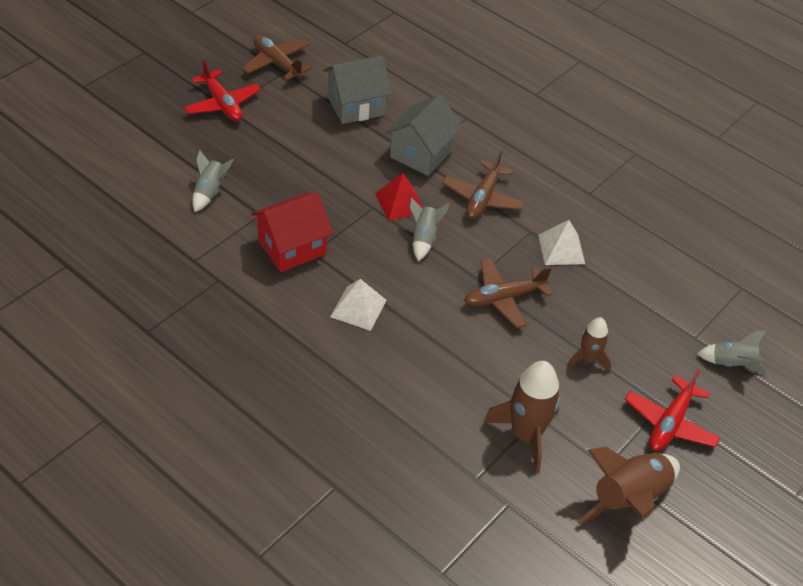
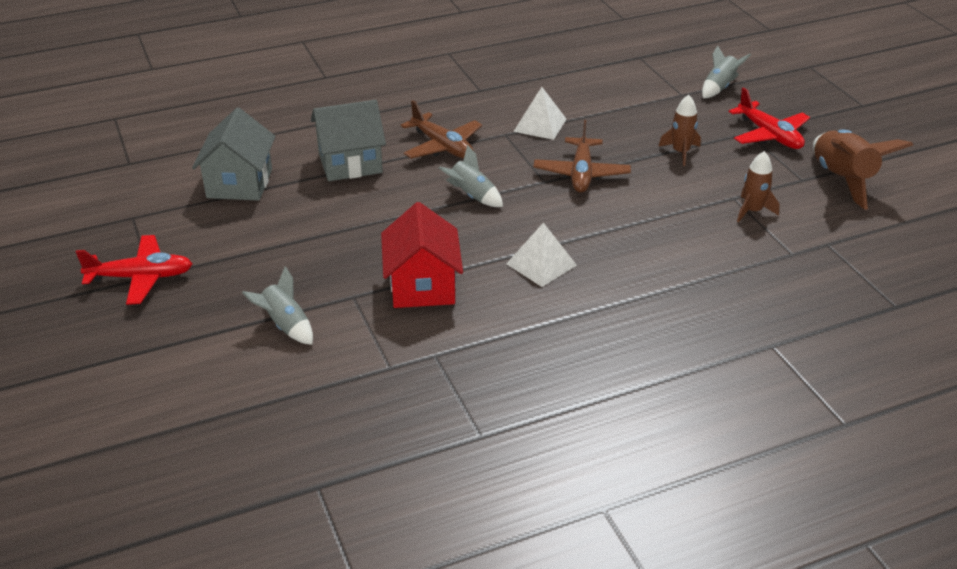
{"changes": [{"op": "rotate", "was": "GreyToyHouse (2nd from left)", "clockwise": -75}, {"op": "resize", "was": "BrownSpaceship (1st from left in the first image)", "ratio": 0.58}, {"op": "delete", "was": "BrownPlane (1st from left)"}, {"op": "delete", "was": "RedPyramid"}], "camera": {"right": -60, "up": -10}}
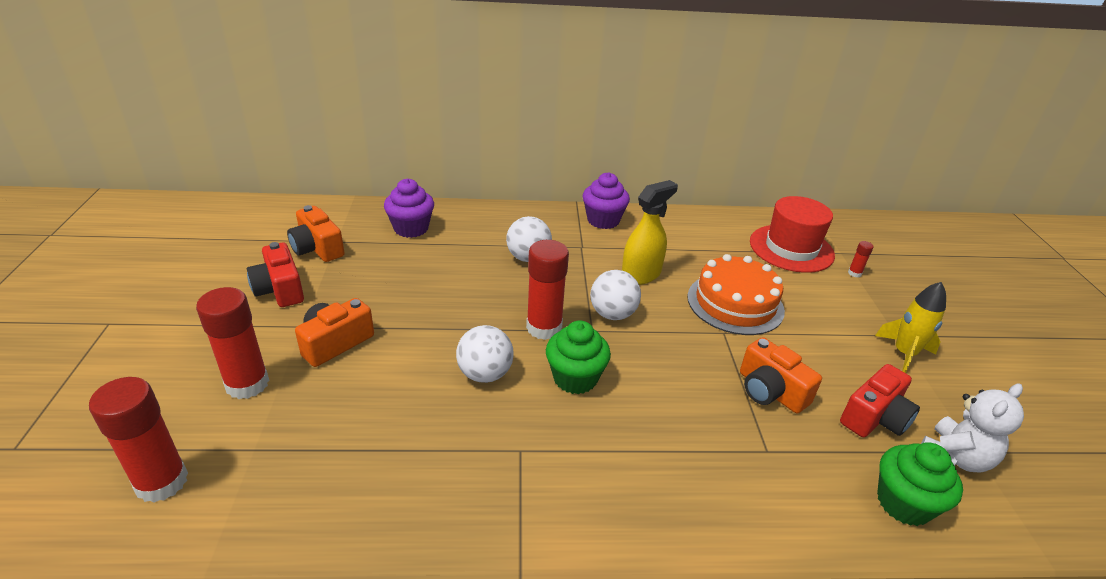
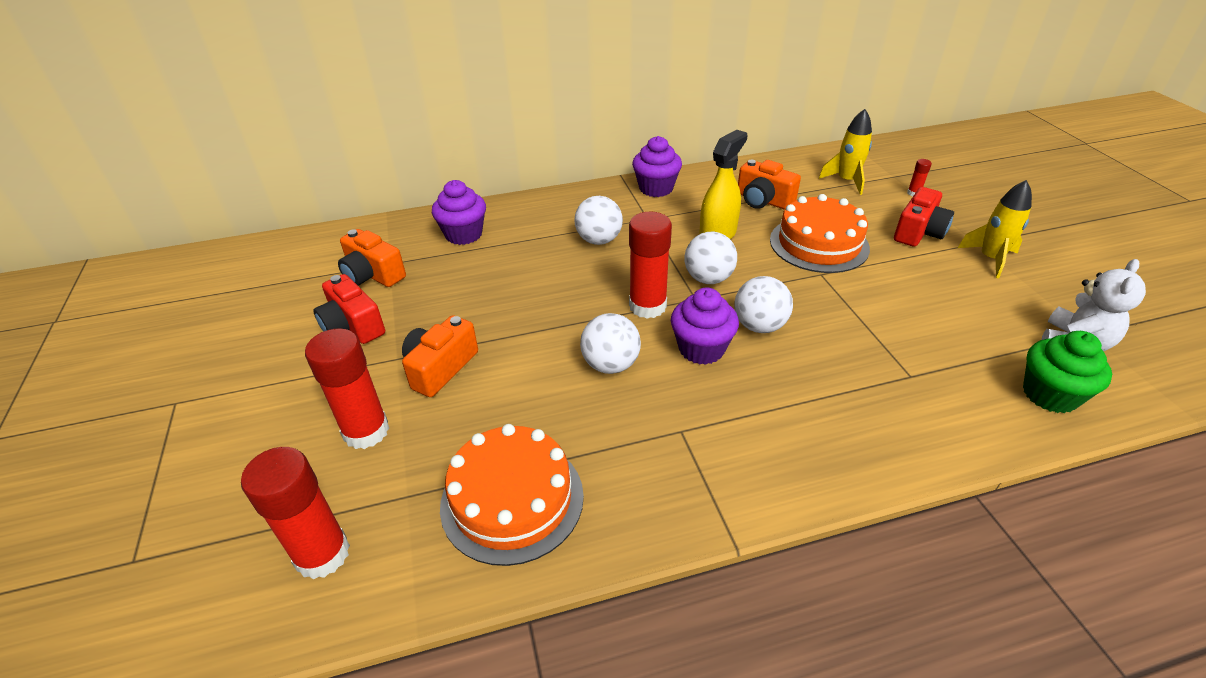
{"changes": [{"op": "insert", "now": "OrangeColouredGateau (1st from left)"}, {"op": "recolor", "was": "GreenFairyCake (1st from left)", "now": "RoyalPurpleFairyCake (3rd from left)"}, {"op": "insert", "now": "SnowWhitePlayBall (4th from left)"}, {"op": "move", "was": "OrangeColouredCompactCamera (3rd from left)"}, {"op": "replace", "was": "RedHat", "now": "YellowSpaceship (1st from left)"}, {"op": "move", "was": "RedCompactCamera (2nd from left)"}], "camera": {"right": -10, "up": 5}}
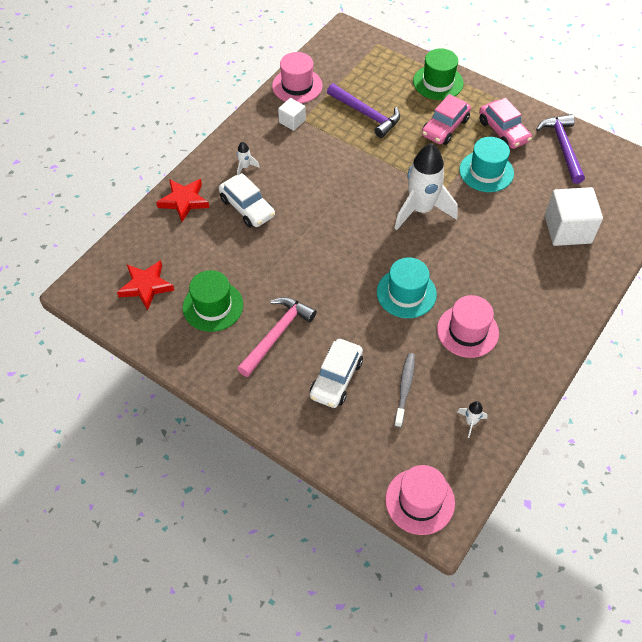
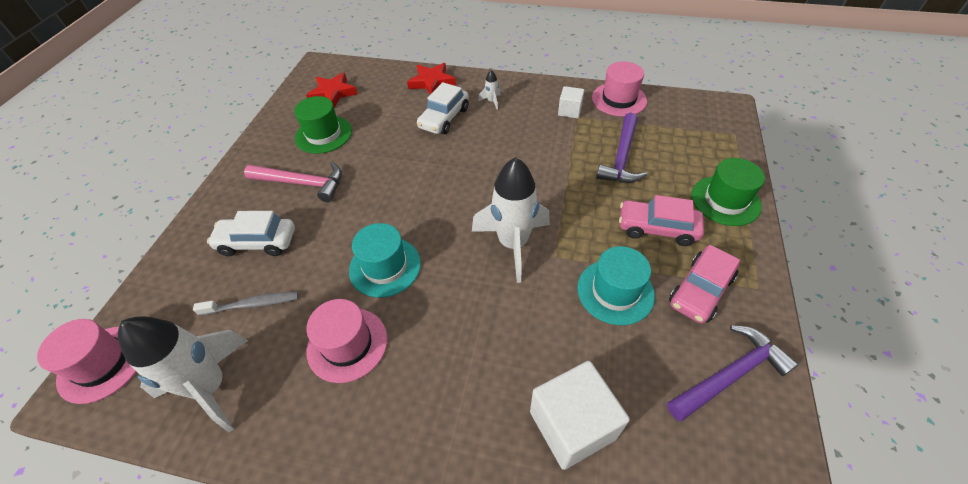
{"changes": [{"op": "resize", "was": "SnowWhiteSpaceship (3rd from left in the first image)", "ratio": 2.5}], "camera": {"right": 70, "up": -5}}
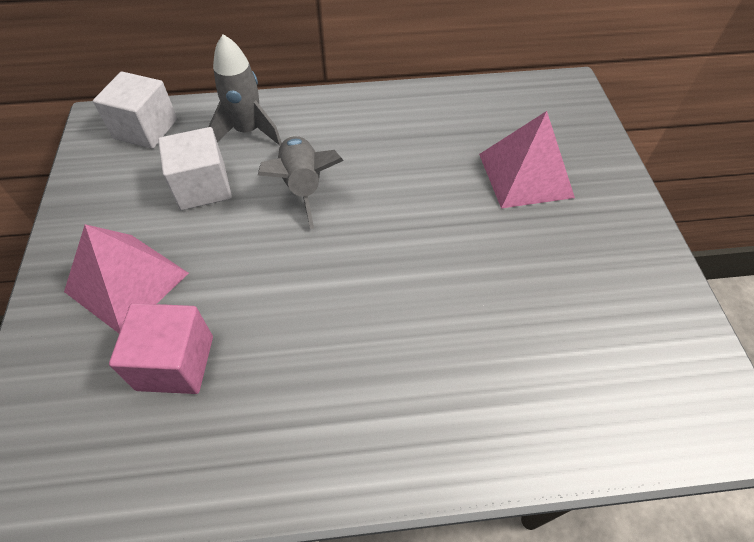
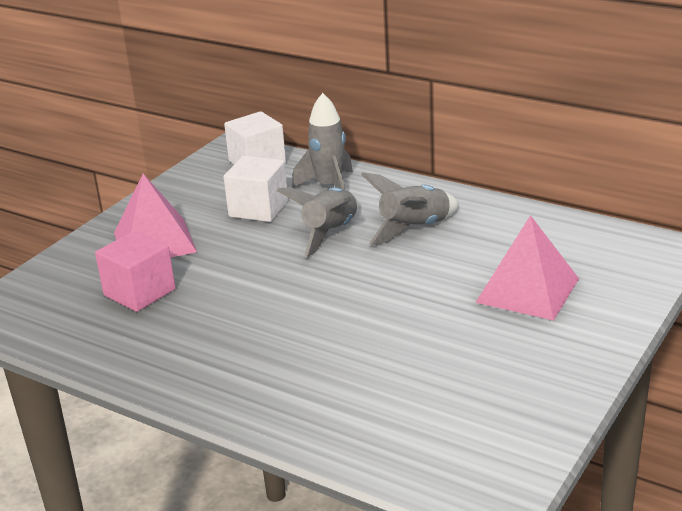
{"changes": [{"op": "insert", "now": "GreySpaceship (3rd from left)"}], "camera": {"right": 40, "up": -25}}
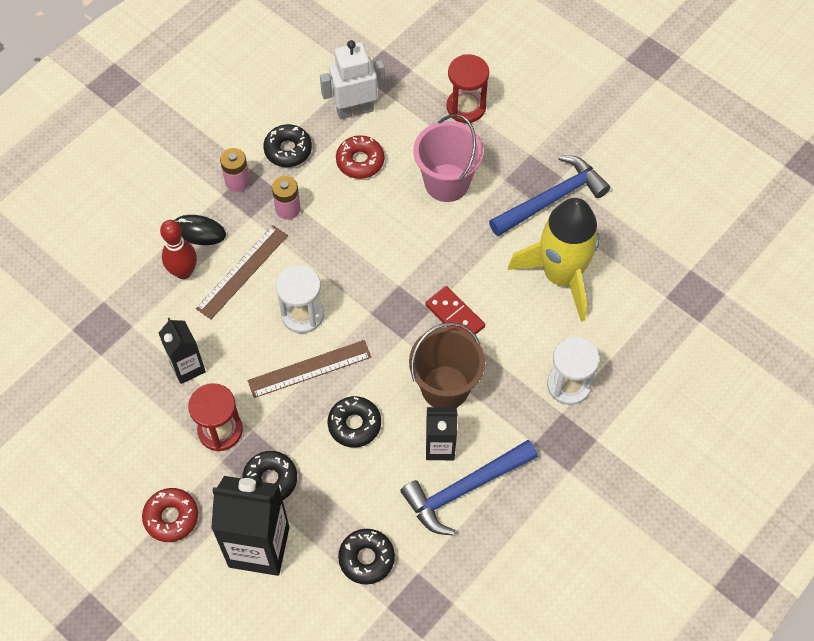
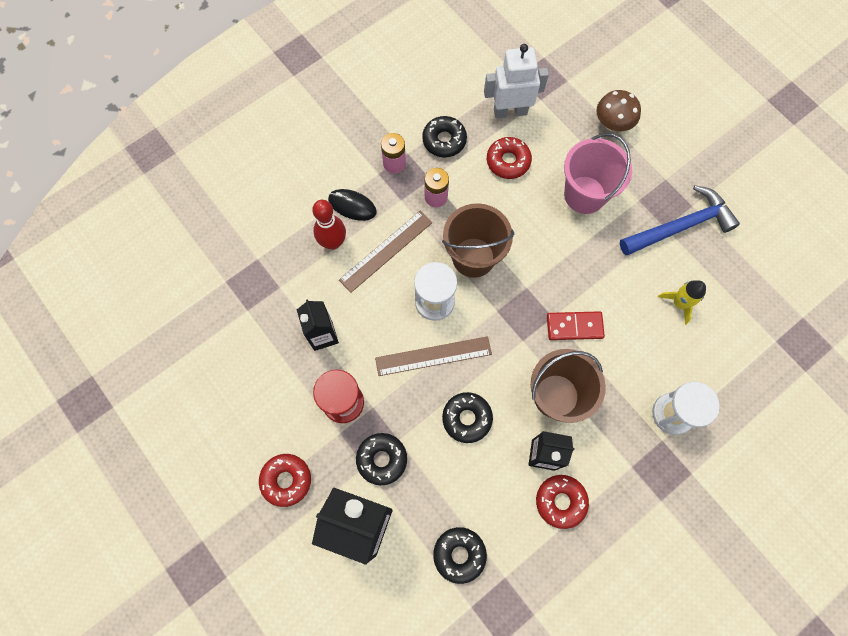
{"changes": [{"op": "insert", "now": "BrownBucket (1st from left)"}, {"op": "replace", "was": "BlueClawHammer (1st from left)", "now": "RedGlazedDonut (3rd from left)"}, {"op": "rotate", "was": "RedDominoTile", "clockwise": -60}, {"op": "replace", "was": "RedSandTimer (2nd from left)", "now": "BrownMushroom"}, {"op": "resize", "was": "YellowSpaceship", "ratio": 0.44}], "camera": {"right": 10, "up": 10}}
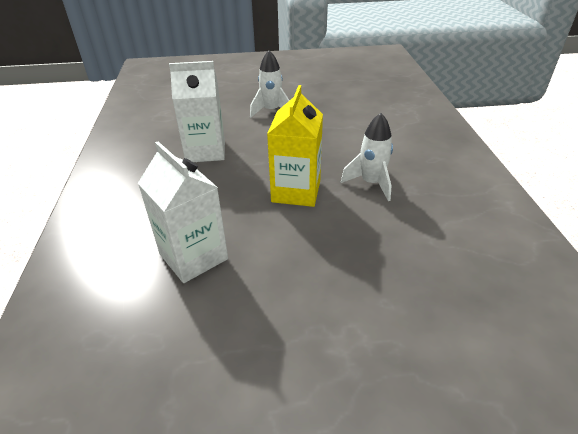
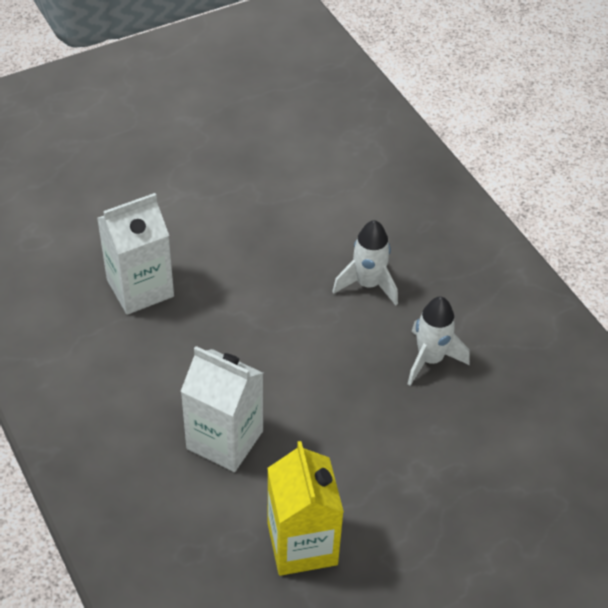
{"changes": [{"op": "move", "was": "YellowJuiceCarton"}, {"op": "move", "was": "SnowWhiteSpaceship (1st from left in the first image)", "now": "SnowWhiteSpaceship (2nd from left)"}], "camera": {"right": -25, "up": 10}}
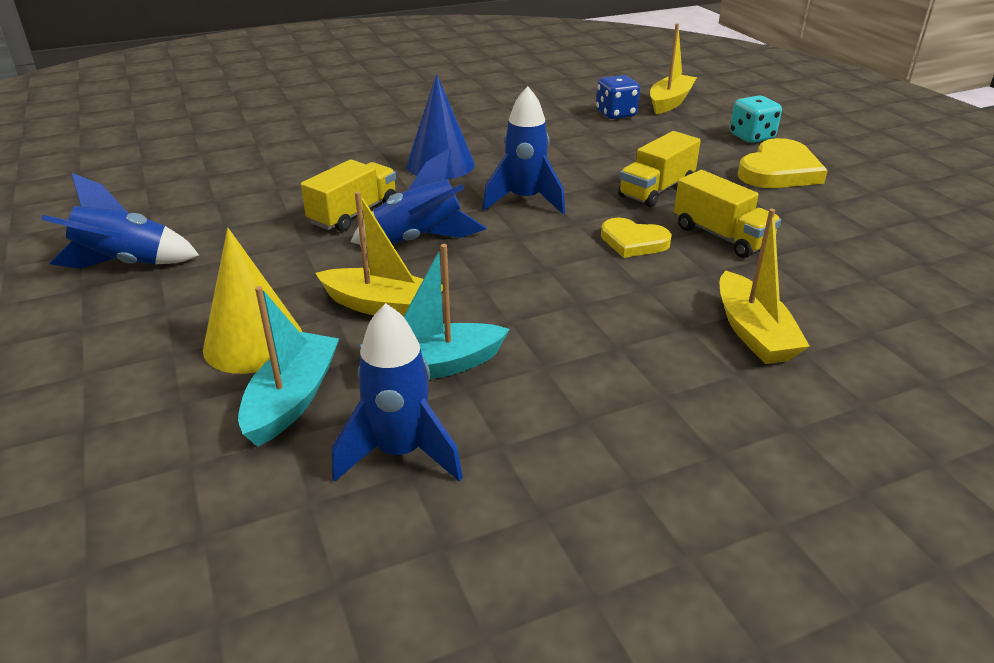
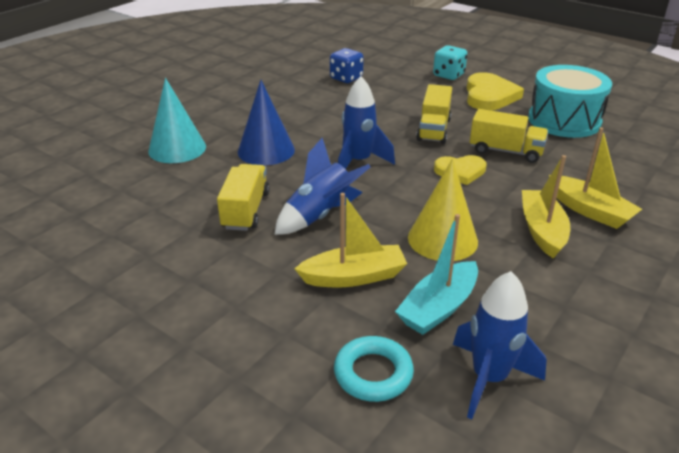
{"changes": [{"op": "insert", "now": "AquaConeShape"}, {"op": "replace", "was": "AquaToyBoat (1st from left)", "now": "AquaRing"}, {"op": "move", "was": "YellowConeShape"}, {"op": "move", "was": "YellowToyBoat (2nd from left)"}, {"op": "insert", "now": "AquaDrum"}, {"op": "delete", "was": "BlueSpaceship (1st from left)"}], "camera": {"right": -30, "up": 0}}
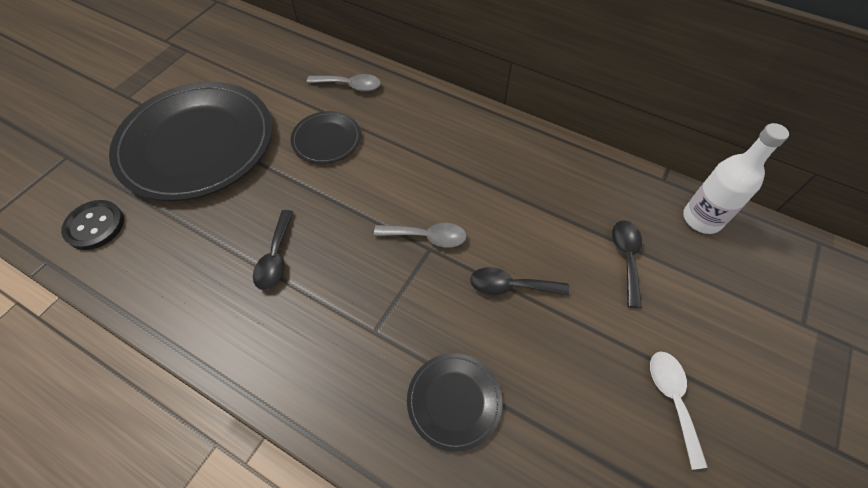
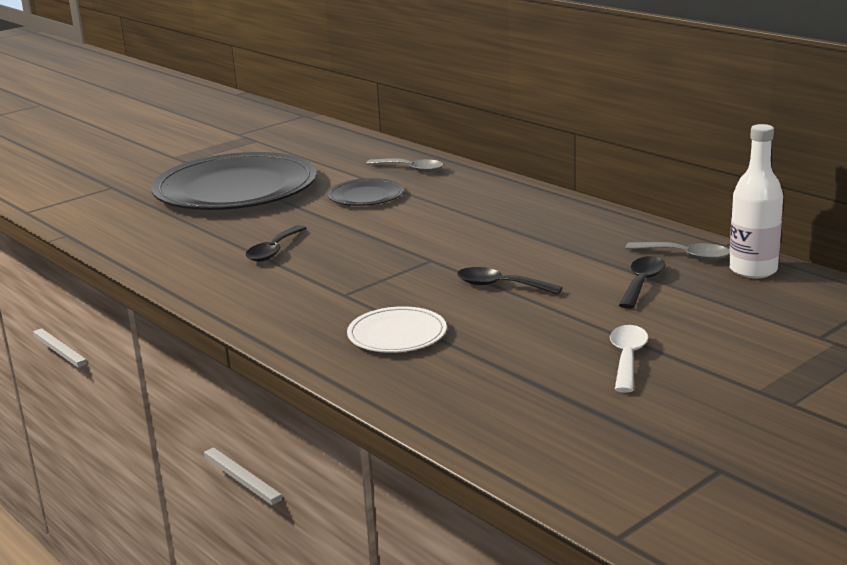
{"changes": [{"op": "recolor", "was": "EbonyDinnerPlate (3rd from left)", "now": "SnowWhiteDinnerPlate"}, {"op": "move", "was": "GreyTeaspoon (2nd from left)"}, {"op": "delete", "was": "EbonyShirtButton"}], "camera": {"right": 20, "up": -35}}
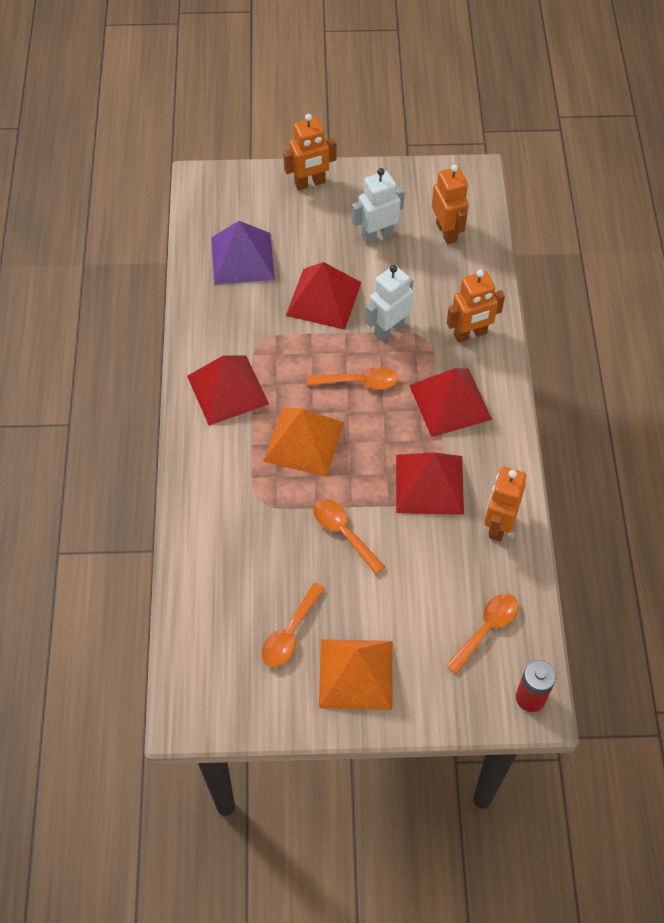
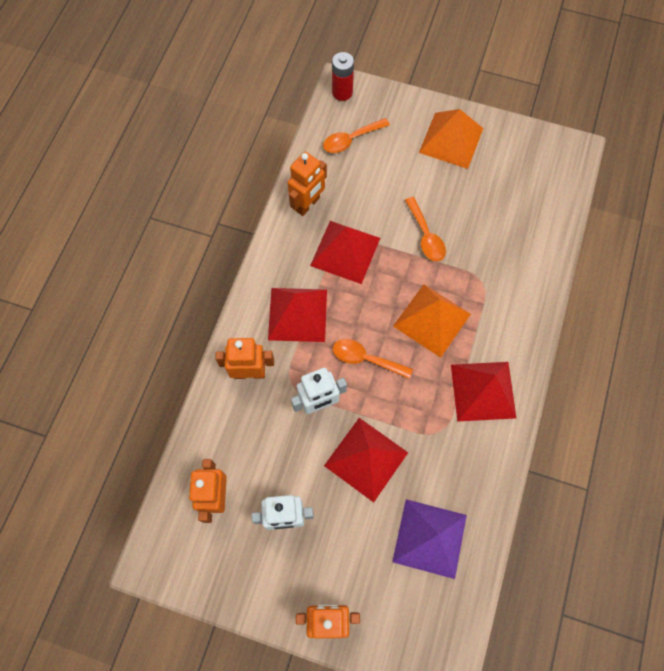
{"changes": [{"op": "delete", "was": "OrangeColouredTeaspoon (1st from left)"}], "camera": {"right": -160, "up": 10}}
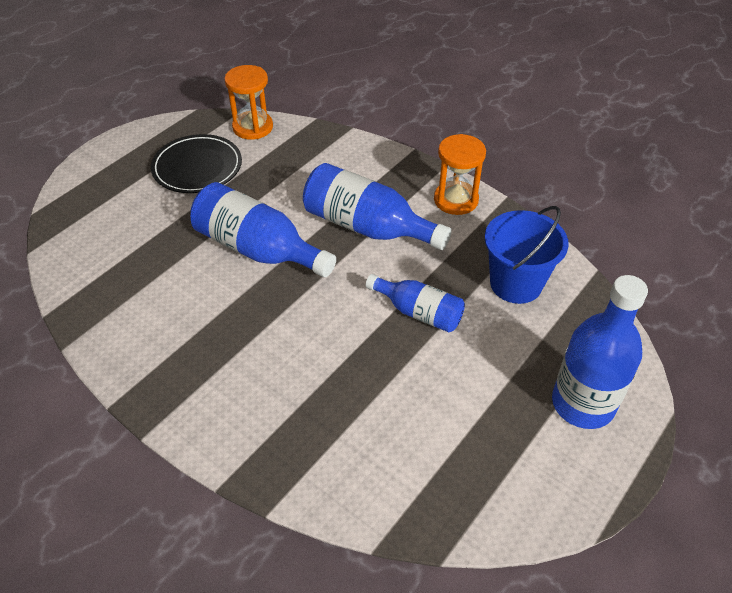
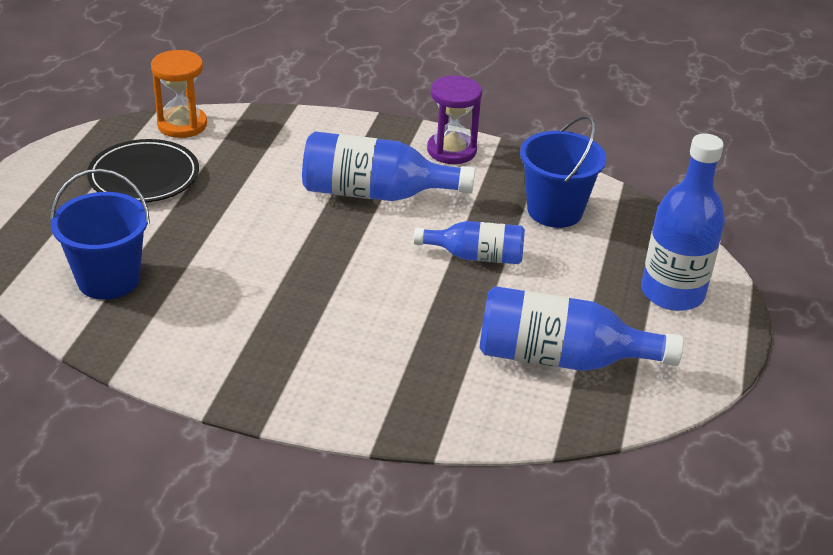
{"changes": [{"op": "insert", "now": "BlueBucket (1st from left)"}, {"op": "recolor", "was": "OrangeColouredSandTimer (2nd from left)", "now": "RoyalPurpleSandTimer"}, {"op": "move", "was": "BlueFlask (1st from left in the first image)", "now": "BlueFlask (3rd from left)"}], "camera": {"right": -25, "up": -10}}
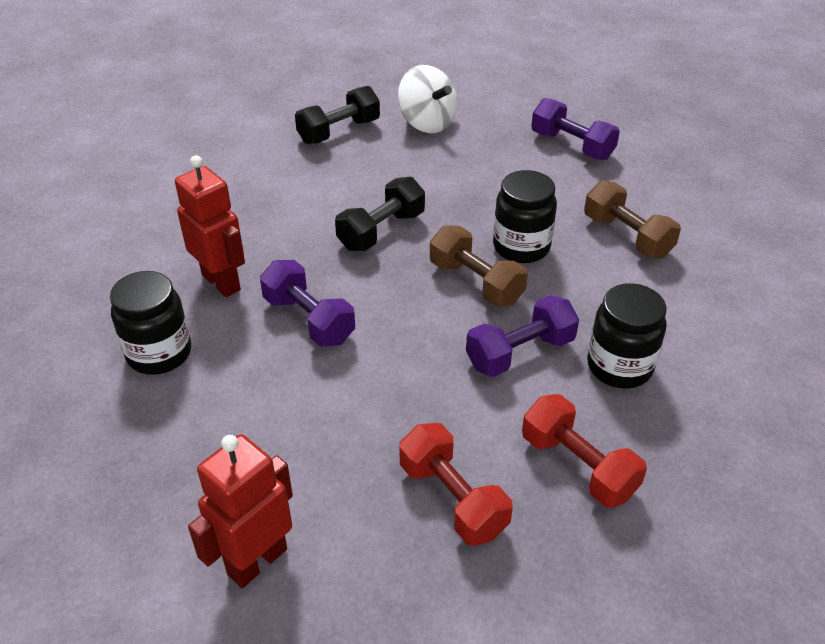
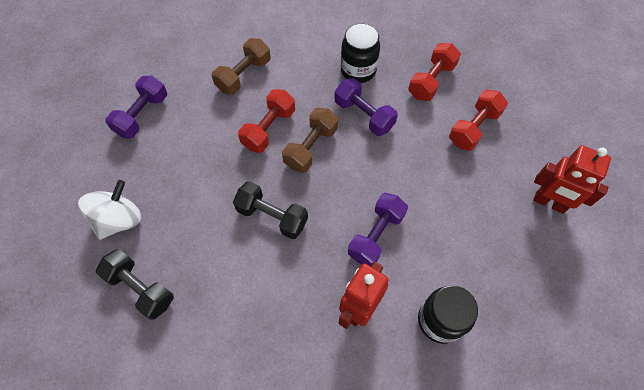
{"changes": [{"op": "replace", "was": "EbonyPreserveJar (2nd from left)", "now": "RedDumbbell (1st from left)"}], "camera": {"right": -105, "up": 20}}
